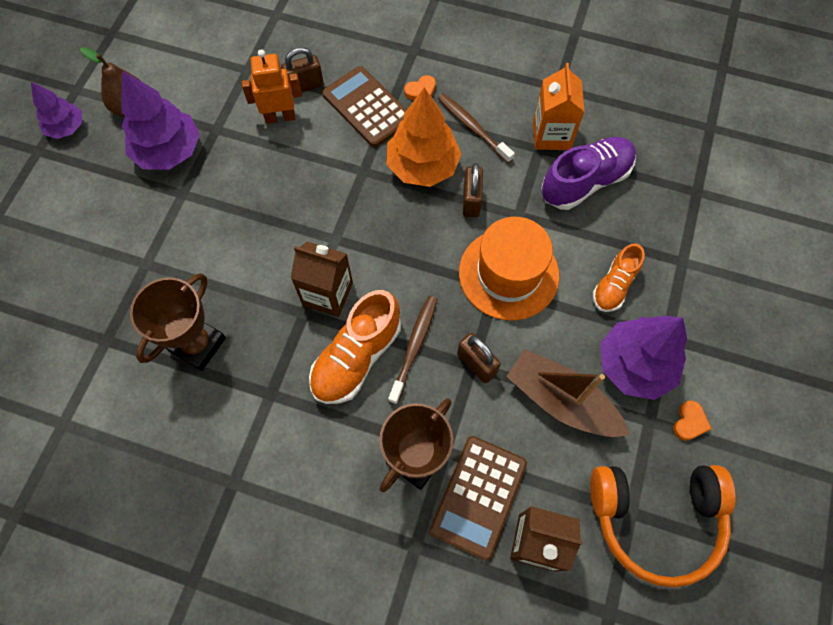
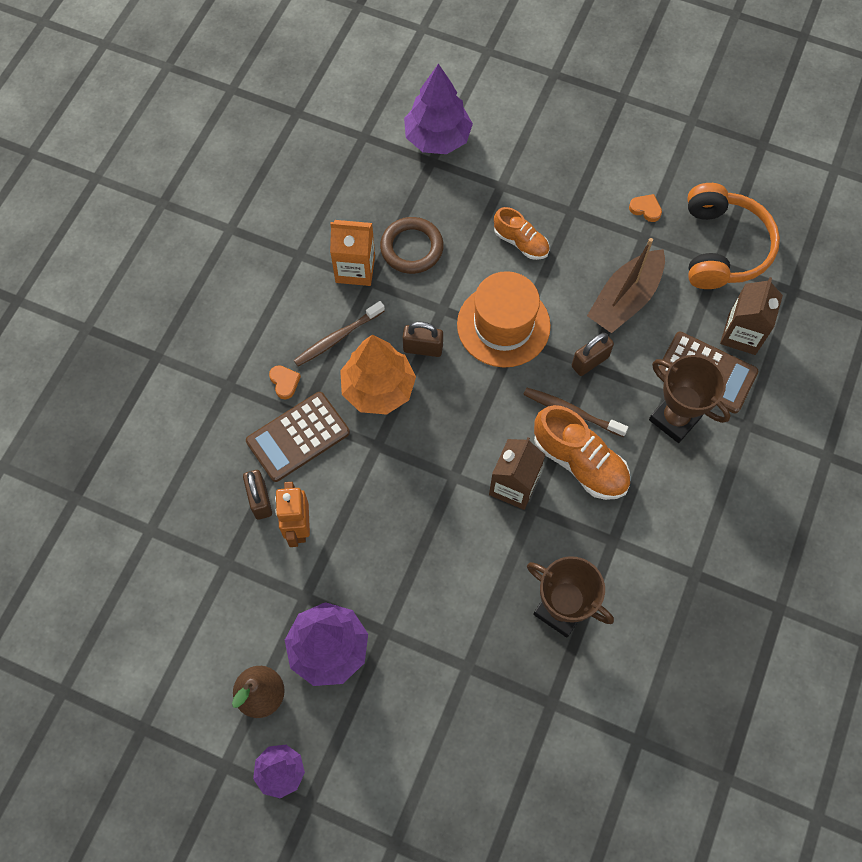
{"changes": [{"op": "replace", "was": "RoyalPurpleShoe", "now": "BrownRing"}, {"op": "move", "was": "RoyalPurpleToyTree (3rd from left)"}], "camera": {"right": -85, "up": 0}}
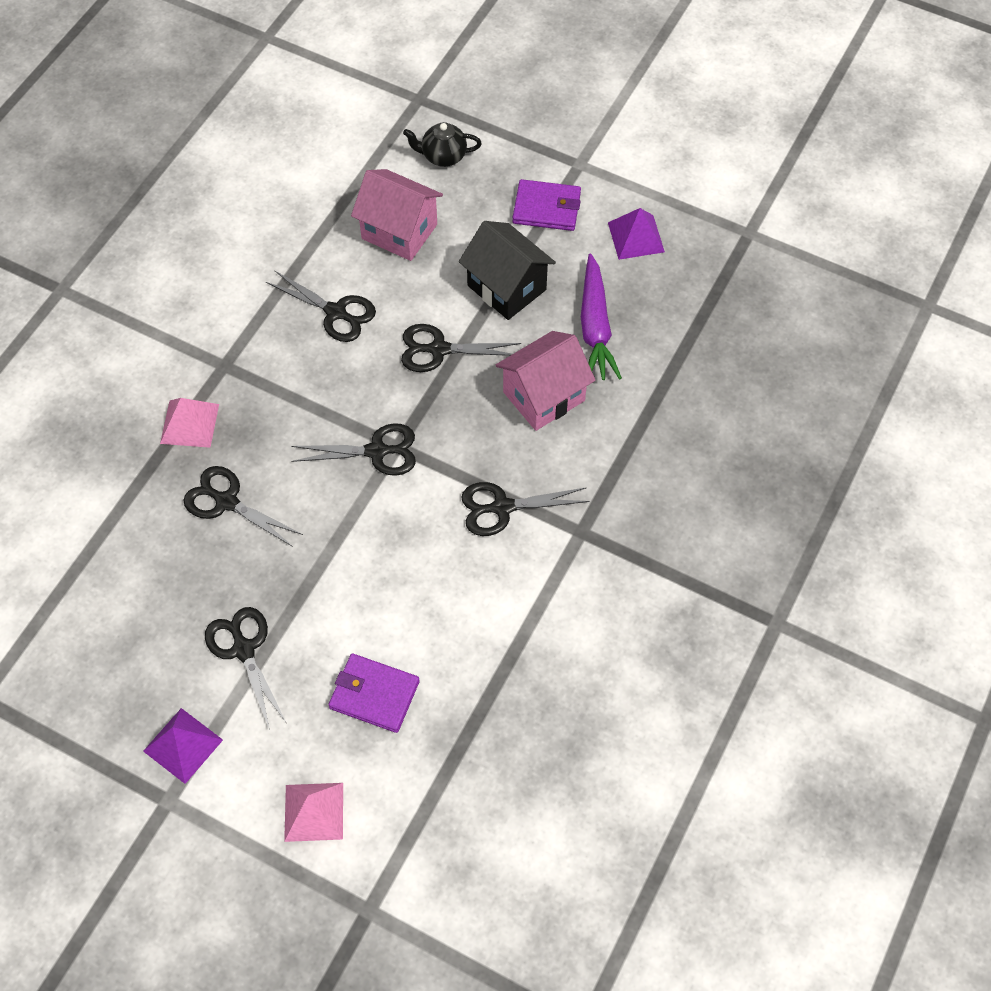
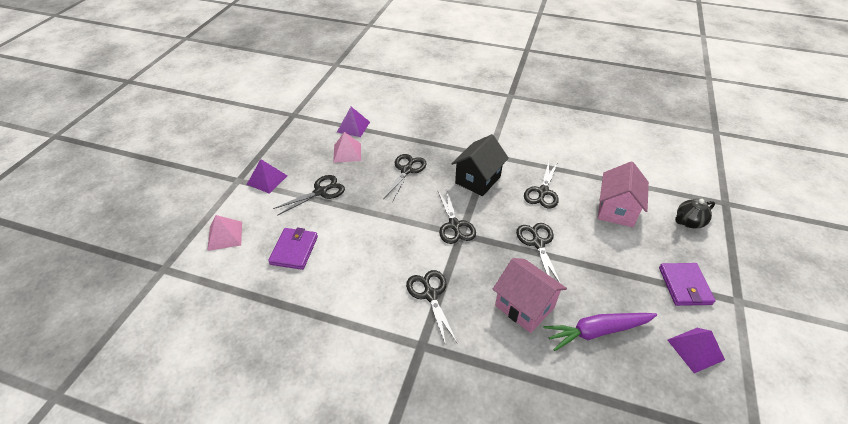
{"changes": [{"op": "move", "was": "PinkPyramid (1st from left in the first image)", "now": "PinkPyramid (2nd from left)"}, {"op": "insert", "now": "RoyalPurplePyramid (2nd from left)"}, {"op": "move", "was": "EbonyToyHouse"}, {"op": "rotate", "was": "EbonyTeaPot", "clockwise": -105}], "camera": {"right": 80, "up": -15}}
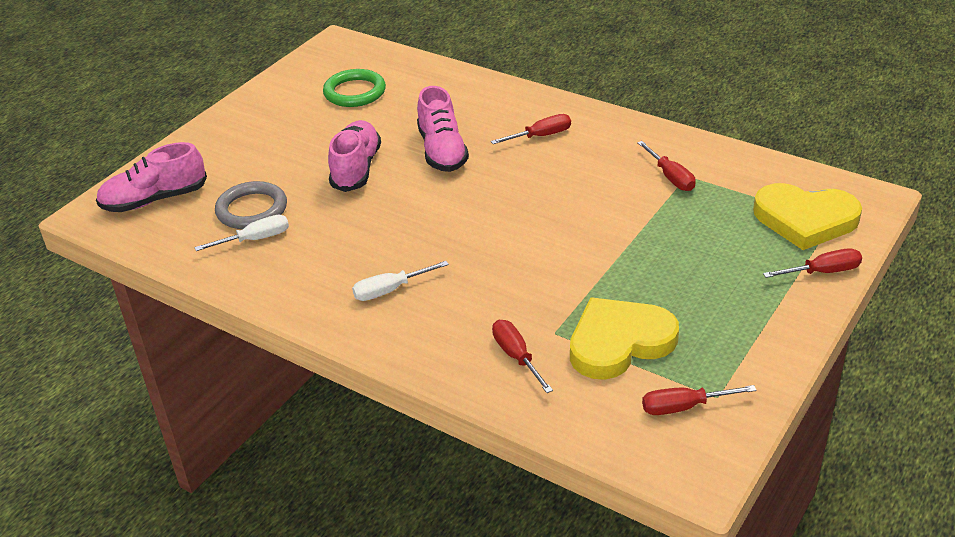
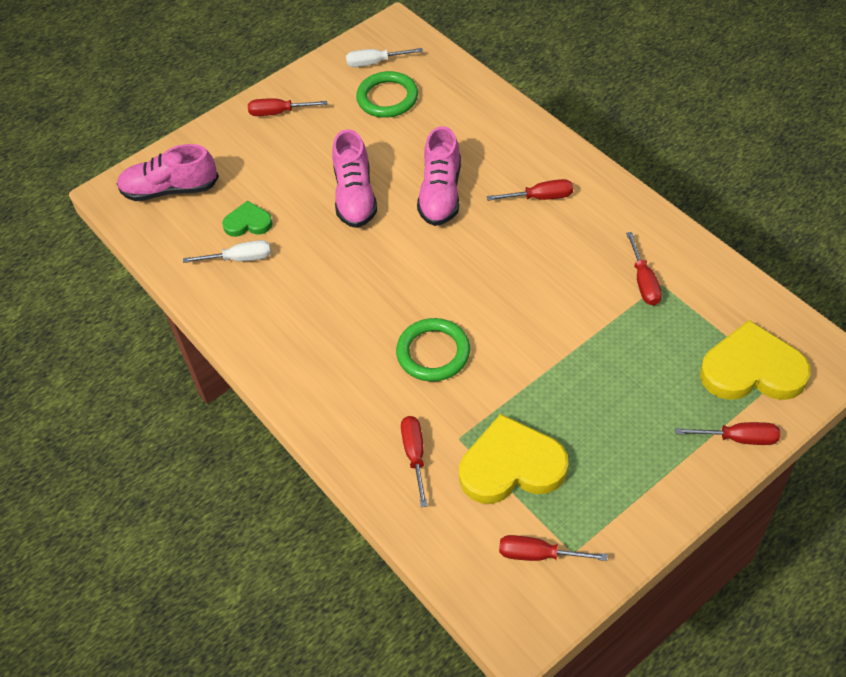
{"changes": [{"op": "replace", "was": "GreyRing", "now": "GreenHeartShape"}, {"op": "insert", "now": "RedFlatScrewdriver (1st from left)"}, {"op": "rotate", "was": "PinkShoe (2nd from left)", "clockwise": 150}, {"op": "move", "was": "SnowWhiteFlatScrewdriver (2nd from left)"}, {"op": "insert", "now": "GreenRing (2nd from left)"}, {"op": "rotate", "was": "YellowHeartShape (2nd from left)", "clockwise": 150}], "camera": {"right": 20, "up": 15}}
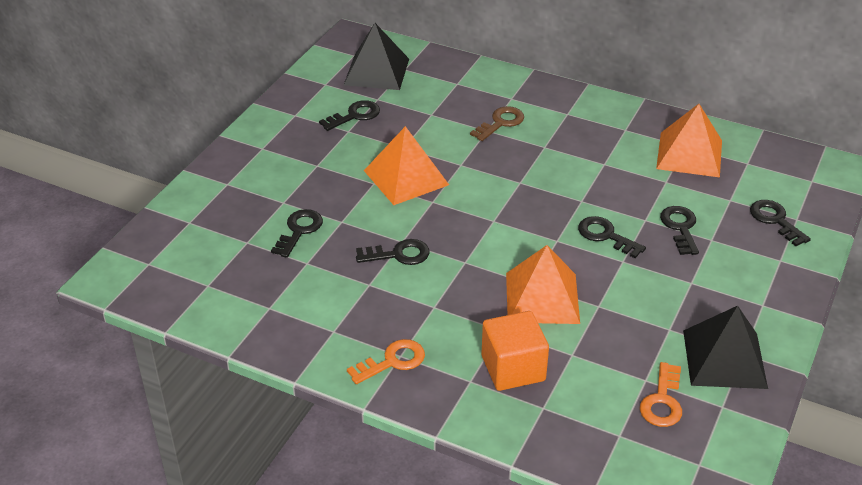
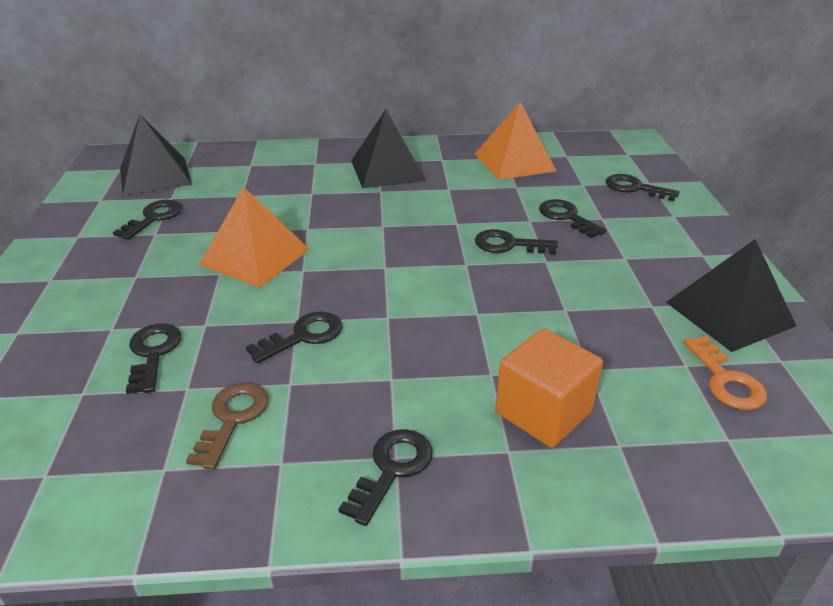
{"changes": [{"op": "move", "was": "BrownKey"}, {"op": "recolor", "was": "OrangeColouredKey (1st from left)", "now": "EbonyKey (4th from left)"}, {"op": "insert", "now": "EbonyPyramid (2nd from left)"}, {"op": "delete", "was": "OrangeColouredPyramid (2nd from left)"}], "camera": {"right": -30, "up": -5}}
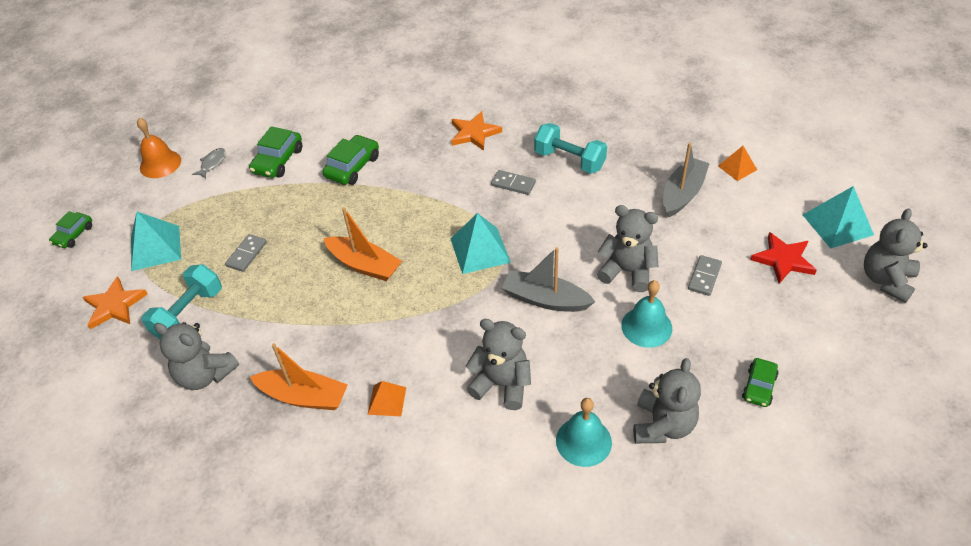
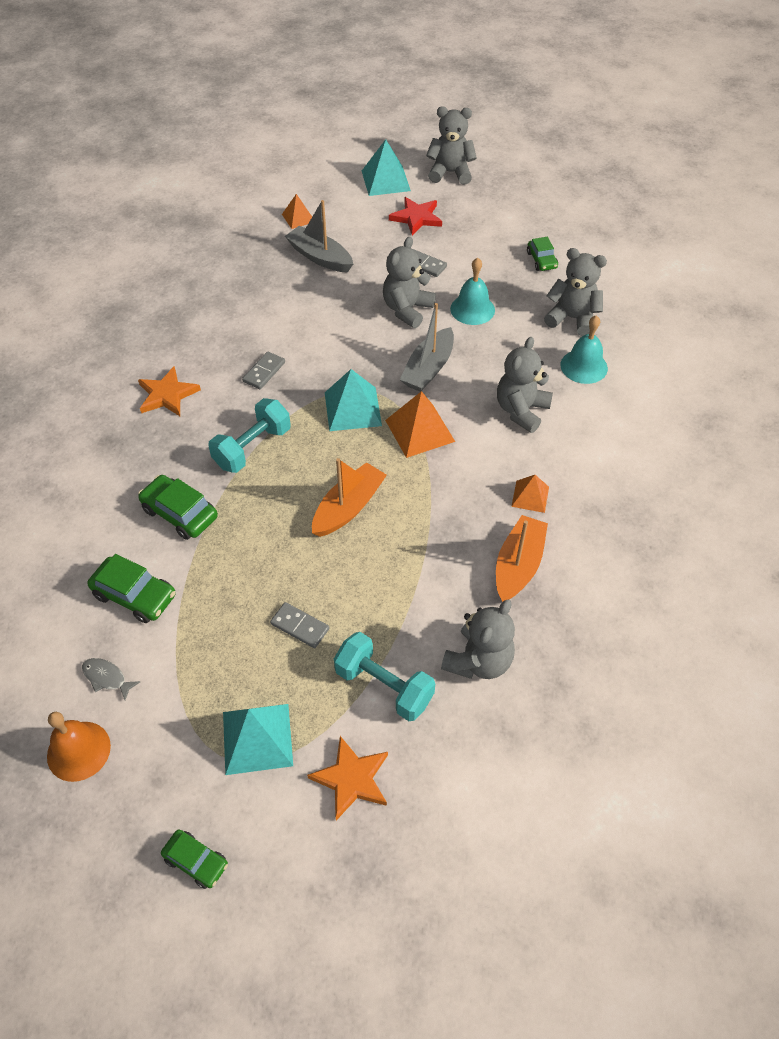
{"changes": [{"op": "move", "was": "AquaDumbbell (2nd from left in the first image)", "now": "AquaDumbbell (1st from left)"}, {"op": "insert", "now": "OrangeColouredPyramid (2nd from left)"}, {"op": "rotate", "was": "GreyTeddyBear (5th from left in the first image)", "clockwise": 150}, {"op": "rotate", "was": "GreenCar (4th from left)", "clockwise": 45}], "camera": {"right": -85, "up": 5}}
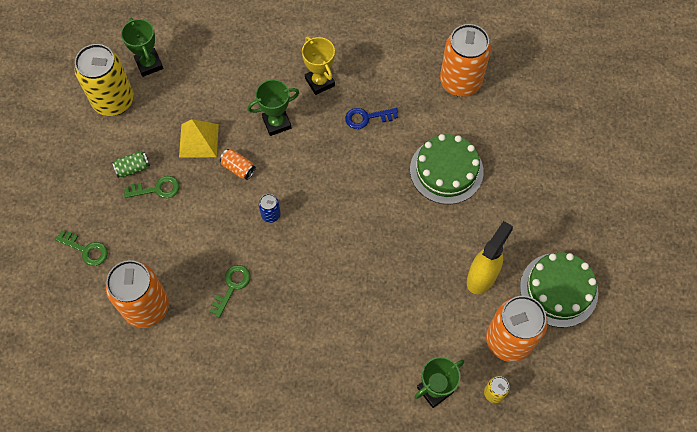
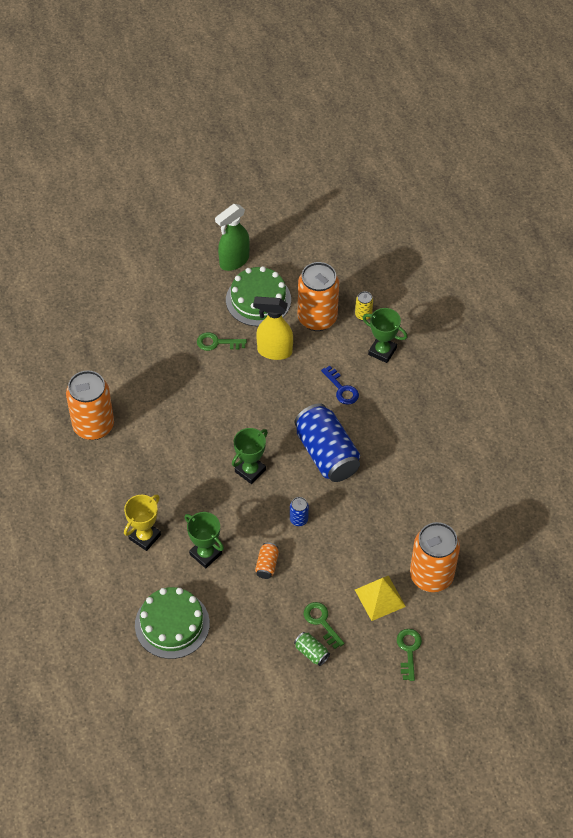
{"changes": [{"op": "move", "was": "GreenGateau (1st from left)"}, {"op": "move", "was": "GreenKey (3rd from left in the first image)", "now": "GreenKey (1st from left)"}, {"op": "insert", "now": "GreenSprayer"}, {"op": "move", "was": "GreenPrizeCup (1st from left in the first image)", "now": "GreenPrizeCup (2nd from left)"}, {"op": "insert", "now": "BlueSodaCan (2nd from left)"}, {"op": "move", "was": "BlueKey"}, {"op": "move", "was": "YellowPyramid"}, {"op": "delete", "was": "YellowSodaCan (1st from left)"}], "camera": {"right": -115, "up": -10}}
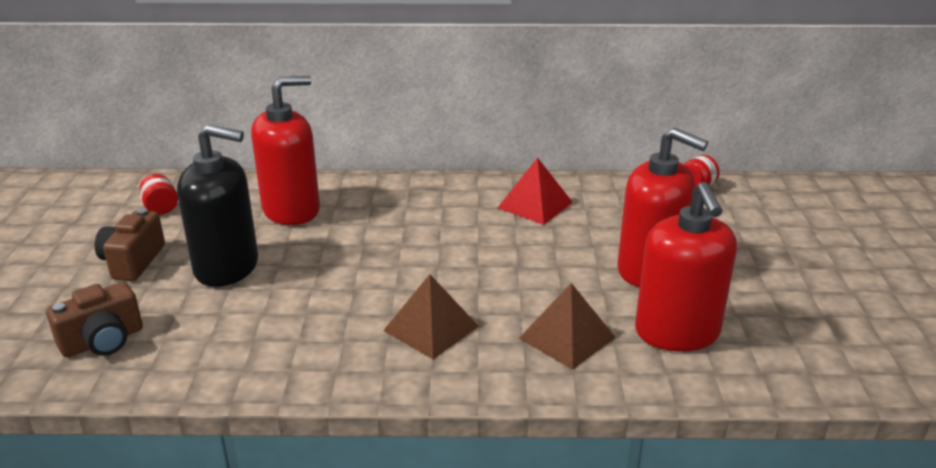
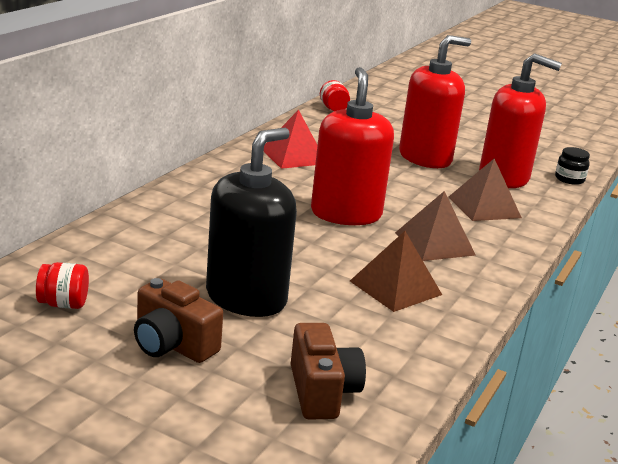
{"changes": [{"op": "move", "was": "RedPumpBottle (1st from left)"}, {"op": "insert", "now": "BrownPyramid (1st from left)"}, {"op": "insert", "now": "EbonyPreserveJar"}], "camera": {"right": -65, "up": -5}}
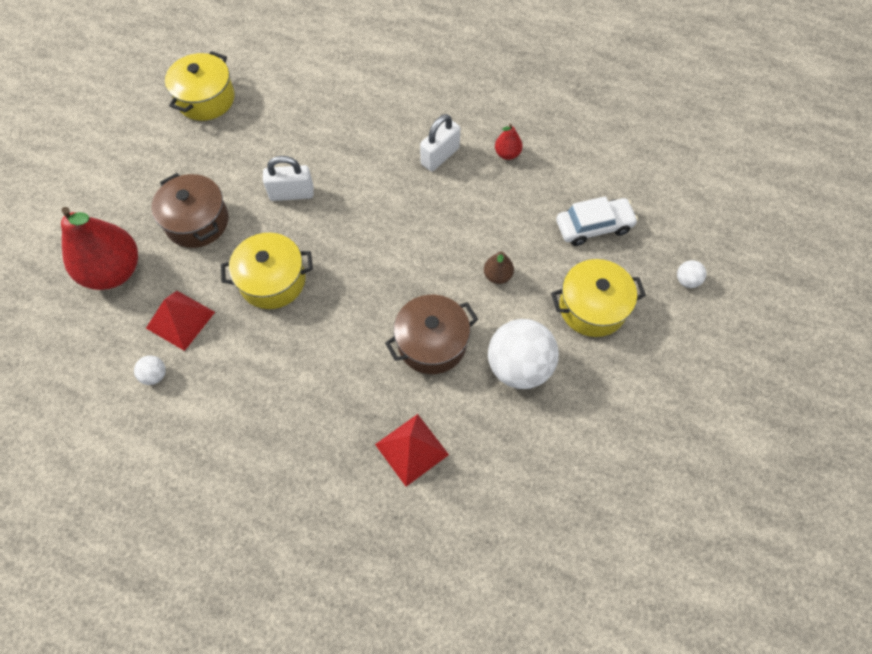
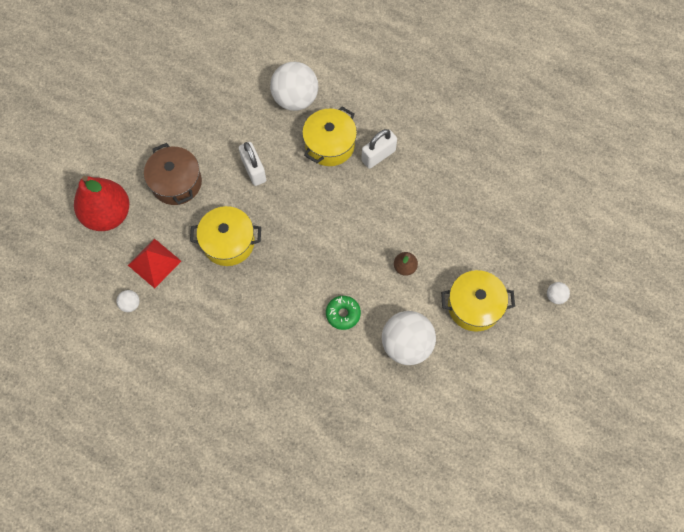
{"changes": [{"op": "rotate", "was": "SnowWhiteSmallLock (1st from left)", "clockwise": 60}, {"op": "insert", "now": "SnowWhitePlayBall (2nd from left)"}, {"op": "move", "was": "YellowCookingPot (1st from left in the first image)", "now": "YellowCookingPot (2nd from left)"}, {"op": "replace", "was": "BrownCookingPot (2nd from left)", "now": "GreenGlazedDonut"}, {"op": "delete", "was": "RedPyramid (2nd from left)"}, {"op": "delete", "was": "RedPearFruit (2nd from left)"}, {"op": "delete", "was": "SnowWhiteCar"}], "camera": {"right": 10, "up": 5}}
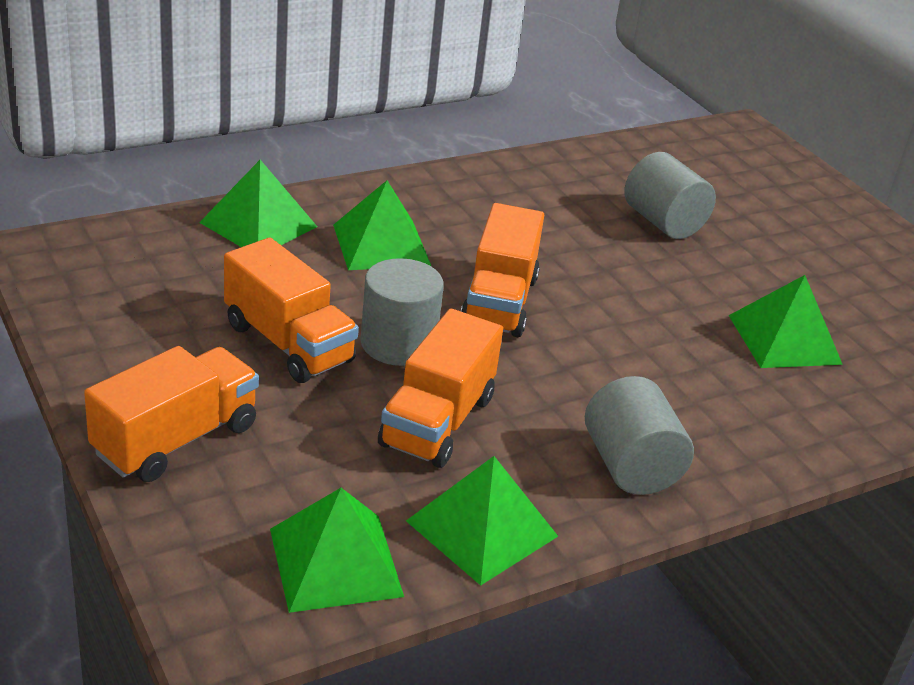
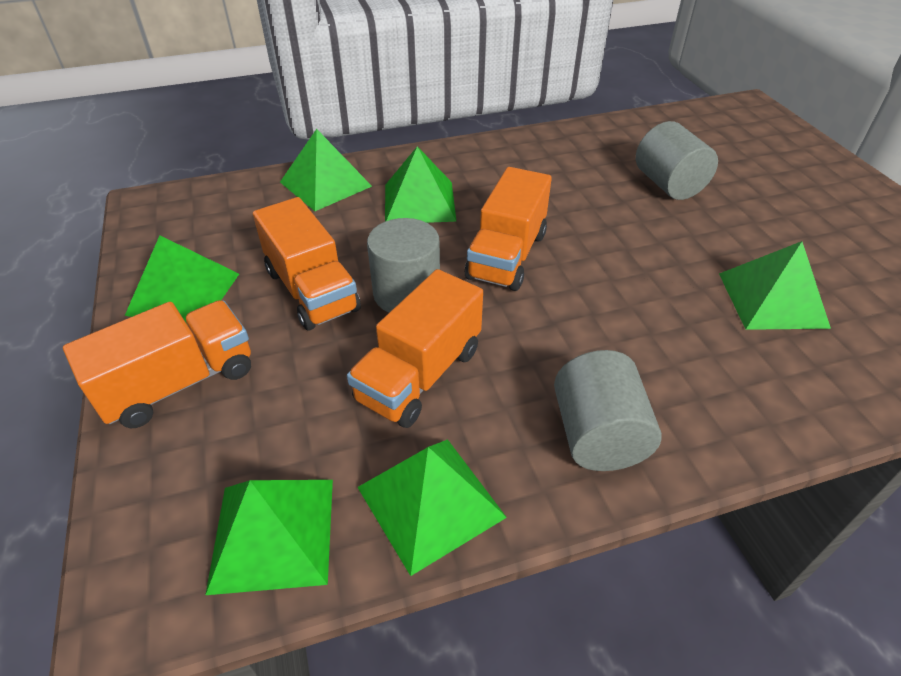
{"changes": [{"op": "insert", "now": "GreenPyramid (1st from left)"}], "camera": {"right": 15, "up": 10}}
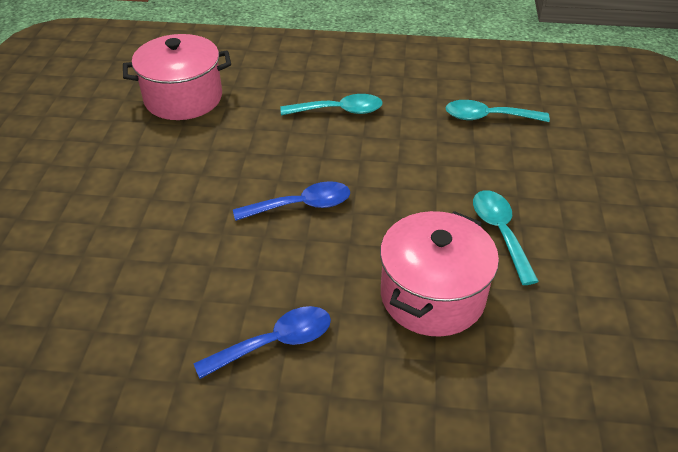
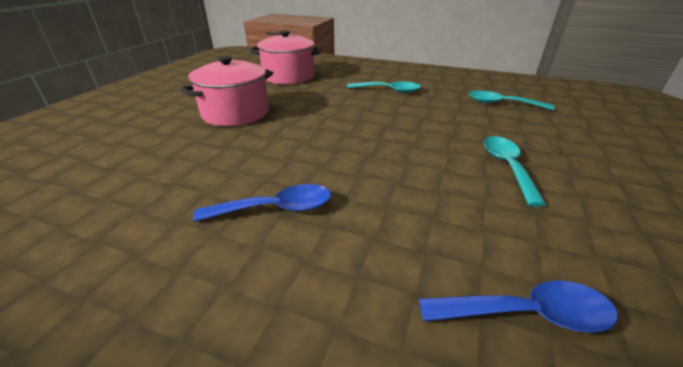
{"changes": [{"op": "move", "was": "PinkCookingPot (2nd from left in the first image)", "now": "PinkCookingPot (1st from left)"}, {"op": "move", "was": "BlueTeaspoon (2nd from left)"}], "camera": {"right": 15, "up": -10}}
